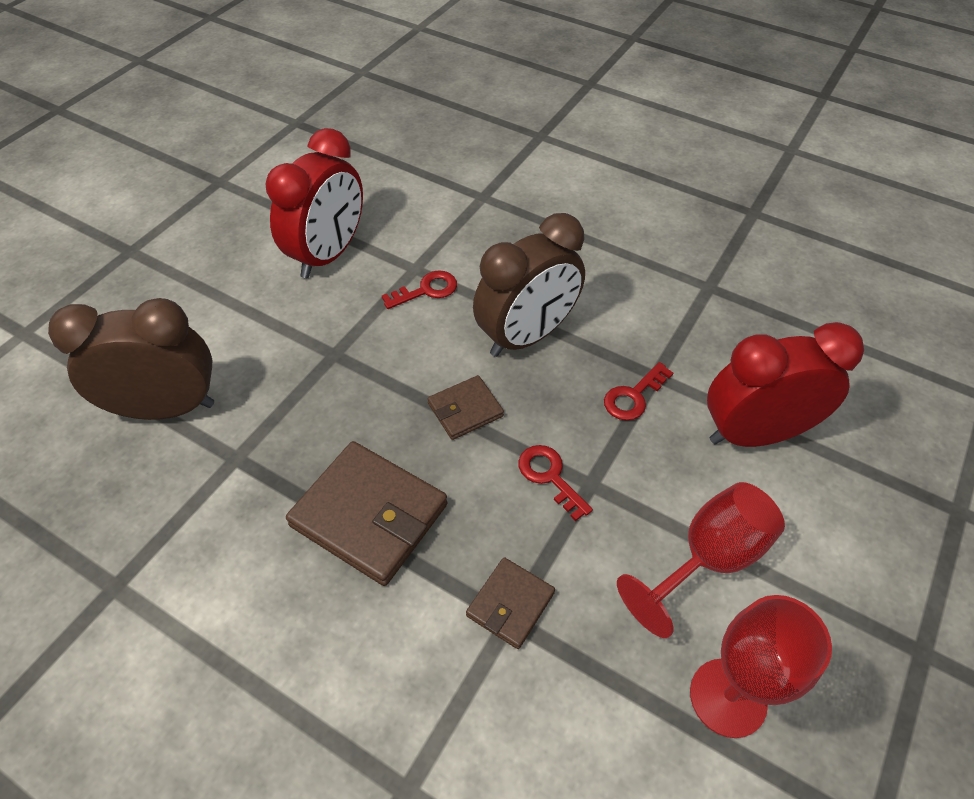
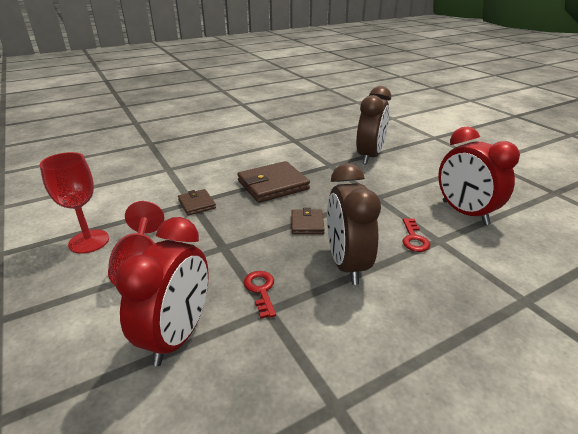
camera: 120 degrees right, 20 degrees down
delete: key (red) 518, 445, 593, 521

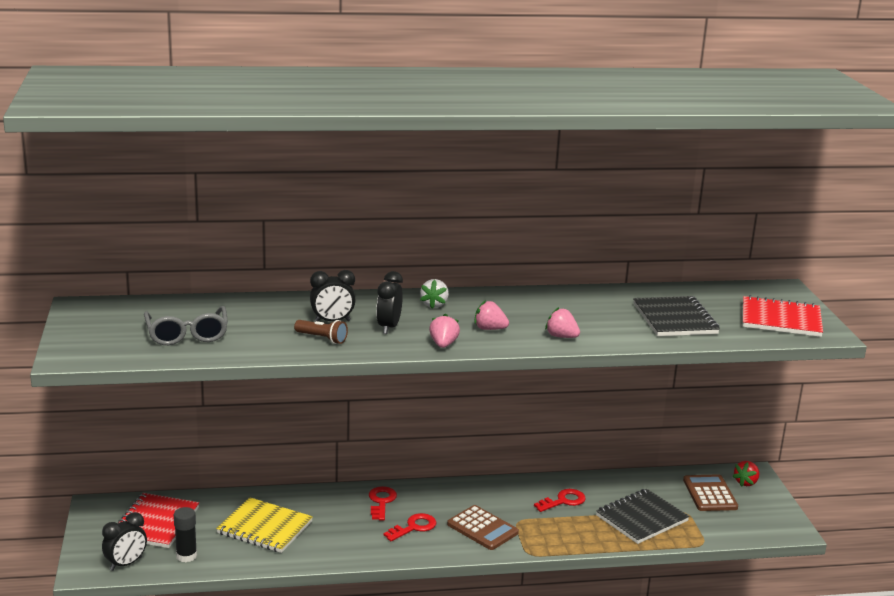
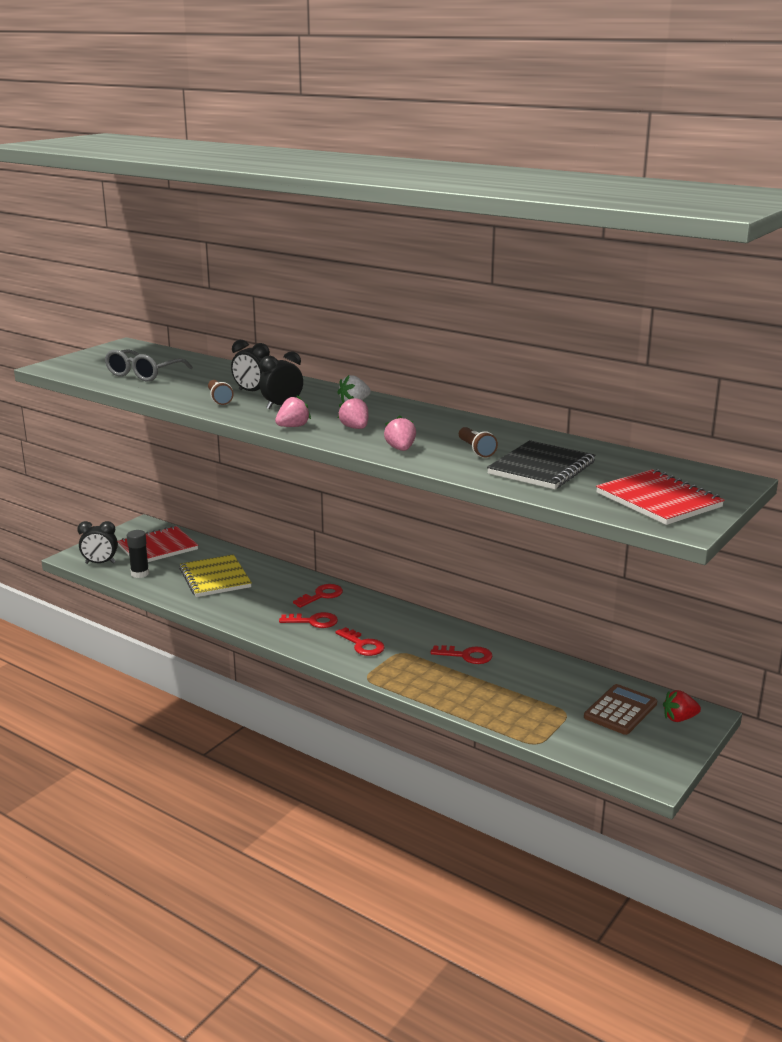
camera: 45 degrees right, 0 degrees up
delete: notebook (jet-black) 596, 489, 690, 544
insert: pocket torch (brown) 459, 427, 498, 457
replace: adding machine (brown) 447, 505, 519, 550 to key (red) 336, 627, 385, 656

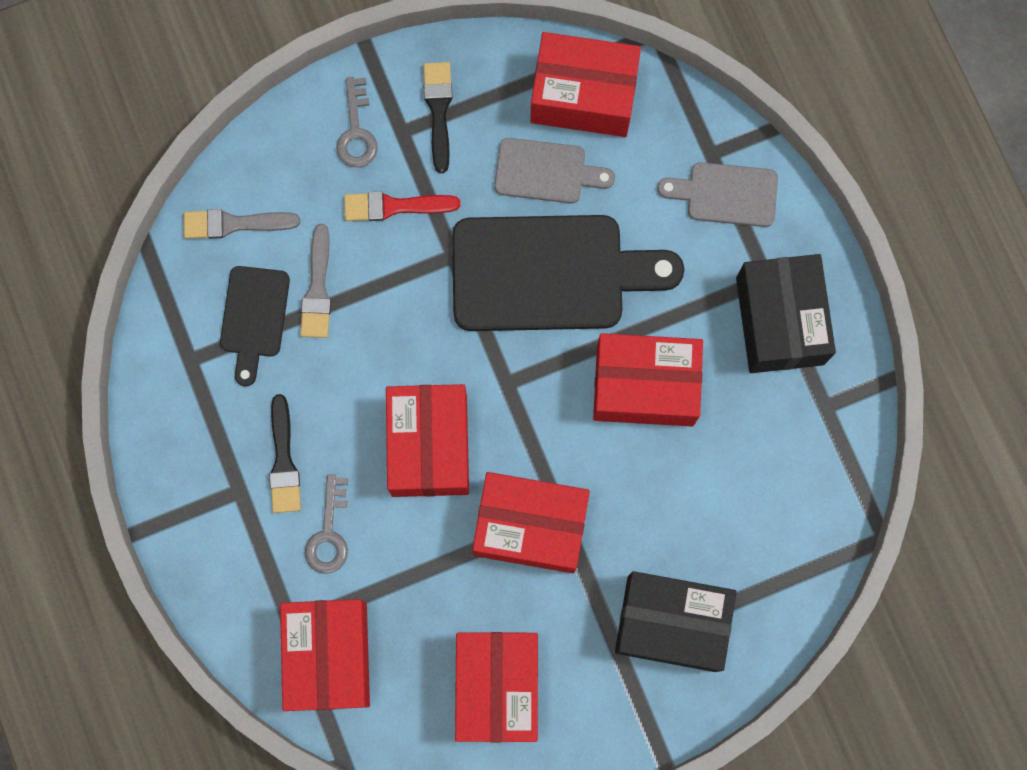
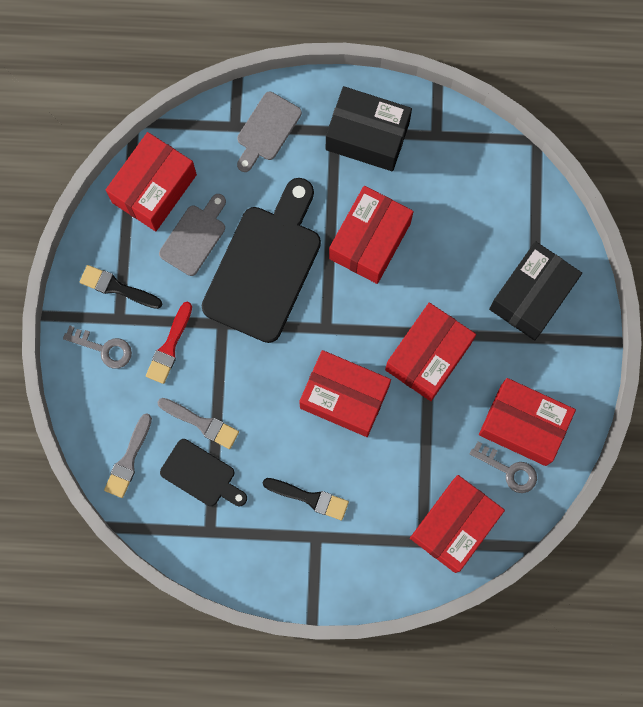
camera: 65 degrees left, 0 degrees up
move: key (ash-grey) 305, 475, 348, 574 to 470, 442, 537, 493
rotate: package (red) 280, 599, 370, 711 = 410, 475, 505, 573 75 degrees counterclockwise

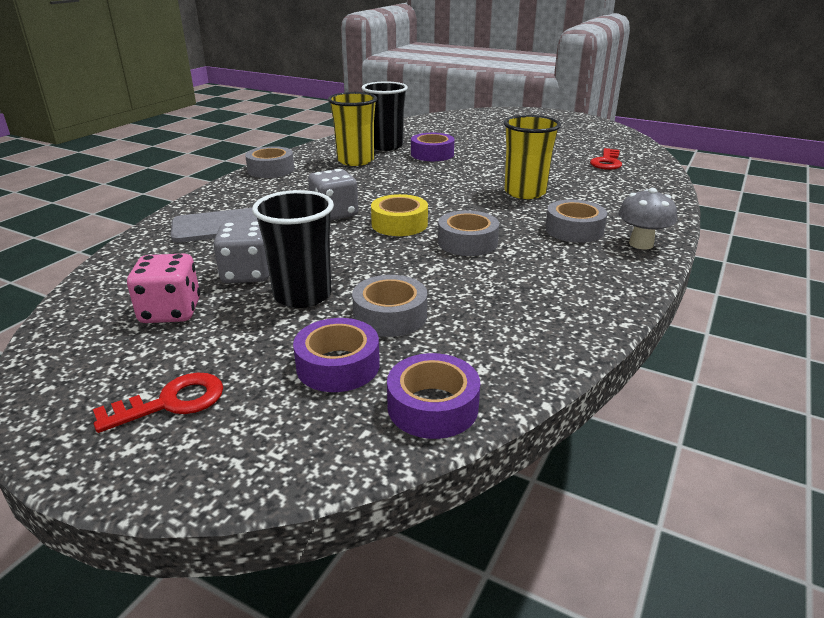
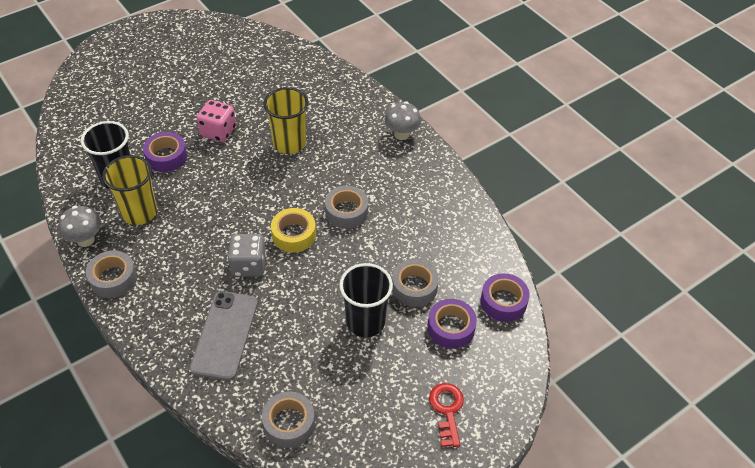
camera: 65 degrees left, 20 degrees up
delete: die (ash-grey) 213, 221, 269, 283; key (red) 590, 148, 622, 170
insert: toadstool (ash-grey) 59, 206, 101, 247
move: die (rose-pink) 127, 253, 200, 323 to 197, 100, 236, 142; tape (ash-grey) 545, 200, 607, 243 to 262, 391, 315, 448

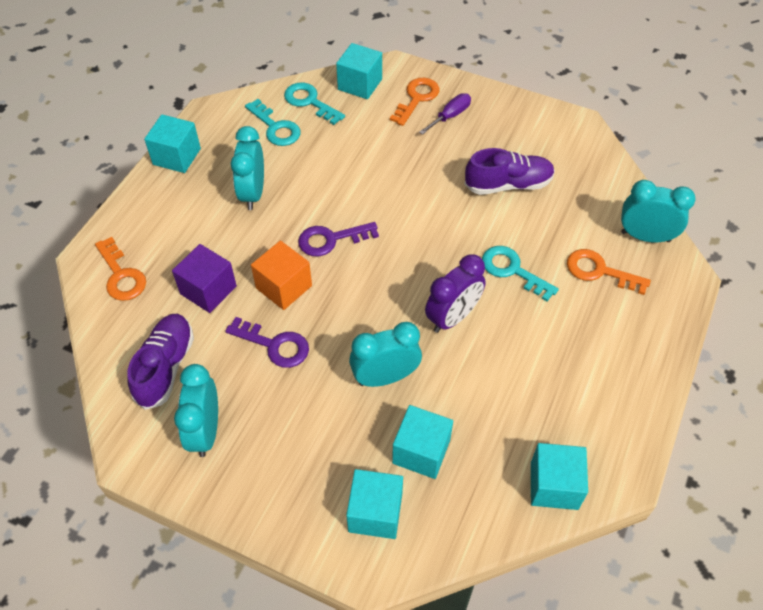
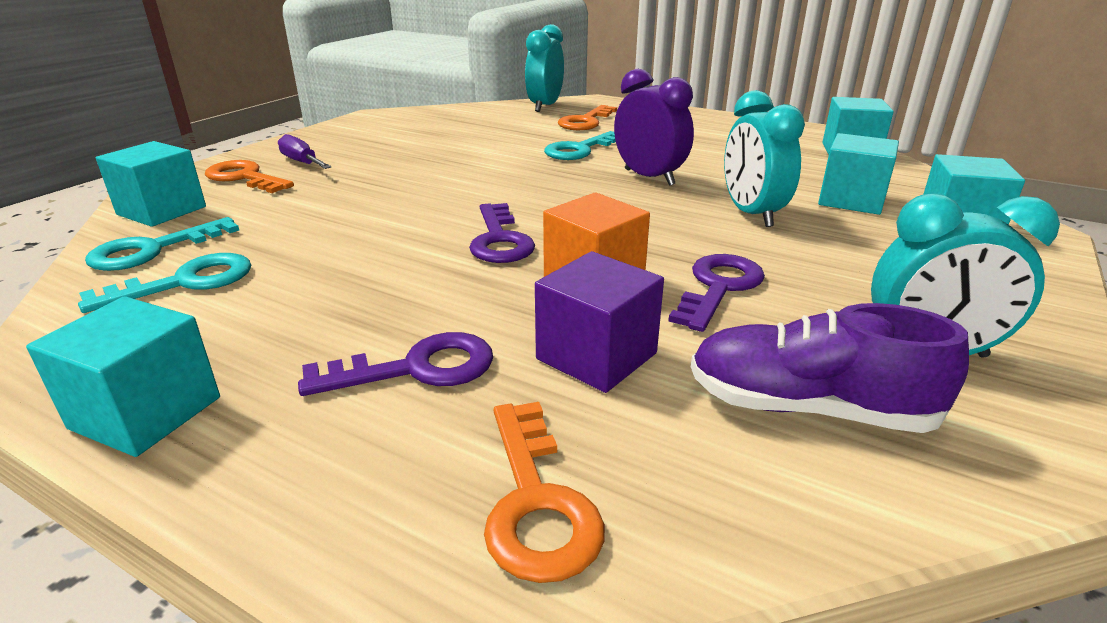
camera: 85 degrees left, 25 degrees down
delete: bedside clock (aqua) 231, 126, 264, 210; shoe (violet) 464, 148, 555, 195
insert: key (violet) 298, 332, 493, 396
rotate: key (orange) 95, 237, 146, 301 = 484, 402, 605, 583 105 degrees clockwise

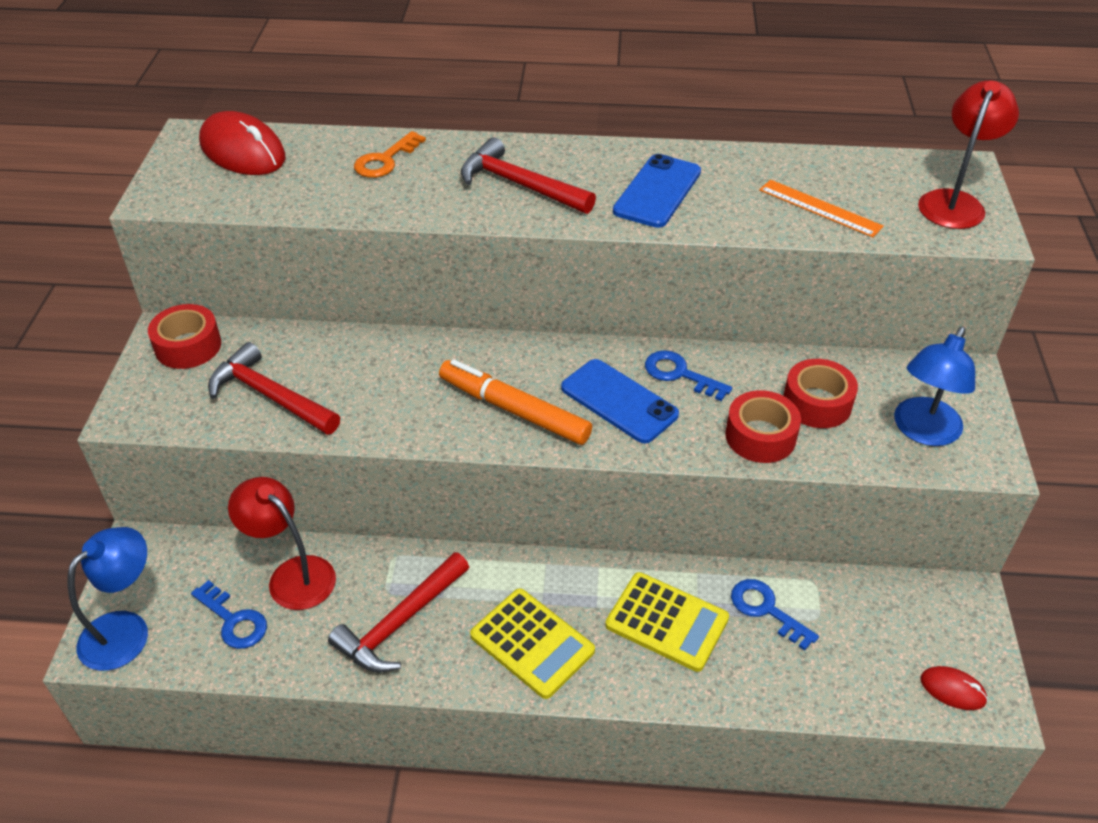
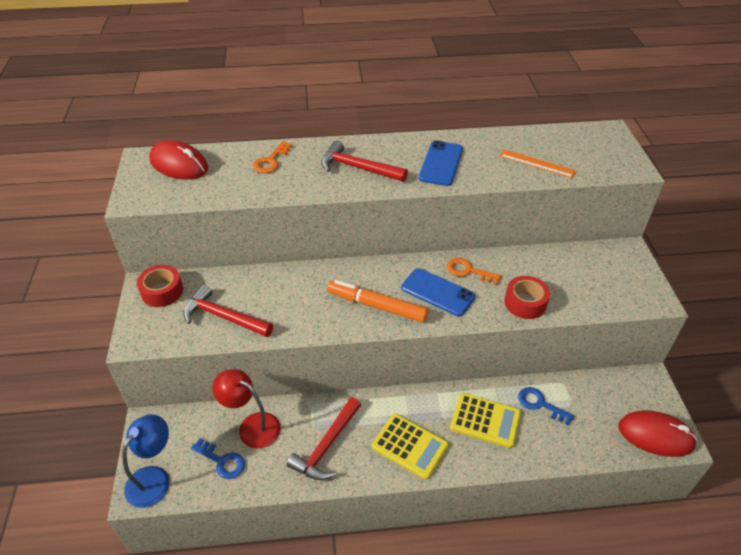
camera: 10 degrees left, 0 degrees up
delete: tape (red) 783, 359, 858, 428; lamp (royal blue) 894, 327, 975, 446; lamp (red) 918, 80, 1019, 229
recolor: key (royal blue) 645, 350, 732, 401 to key (orange) 447, 258, 502, 284
resize: computer mouse (red) 921, 666, 988, 710 = 618, 410, 697, 457 x1.95

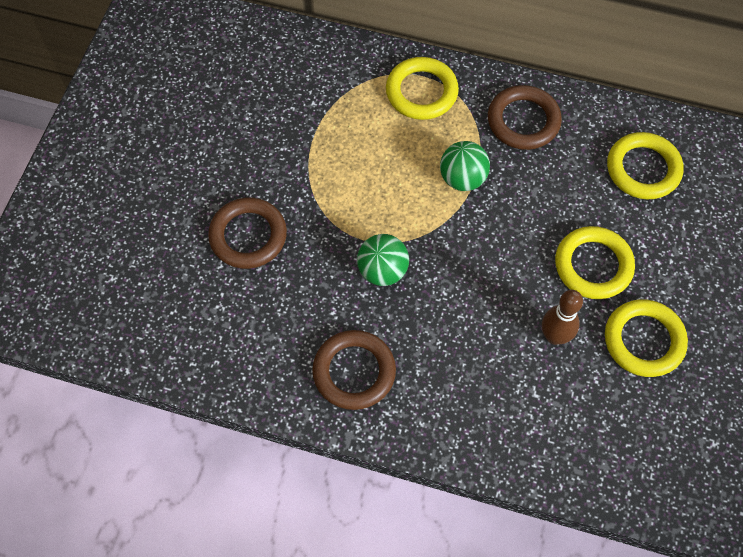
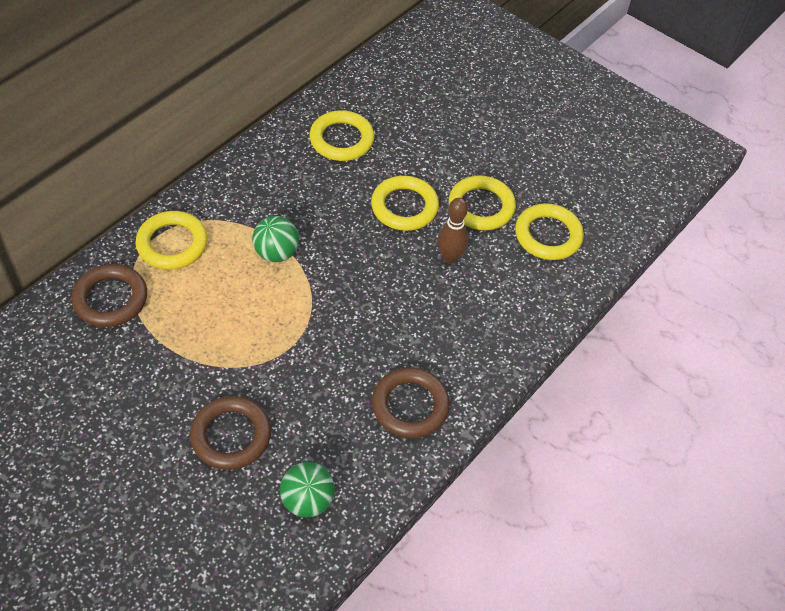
camera: 70 degrees left, 10 degrees down
insert: ring (golden) 515, 203, 584, 260
move: ball (green) 357, 234, 409, 286 to 280, 462, 335, 518; ring (brown) 488, 85, 562, 150 to 71, 264, 147, 327

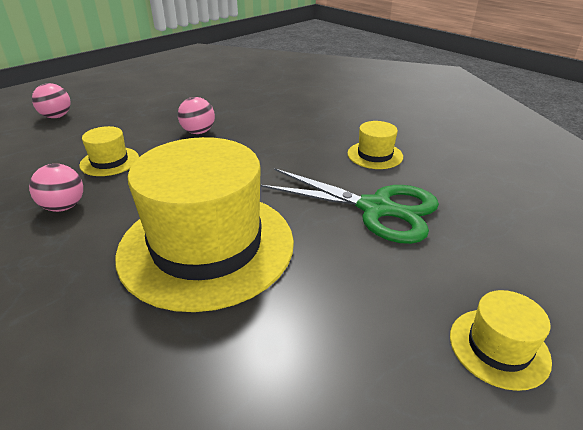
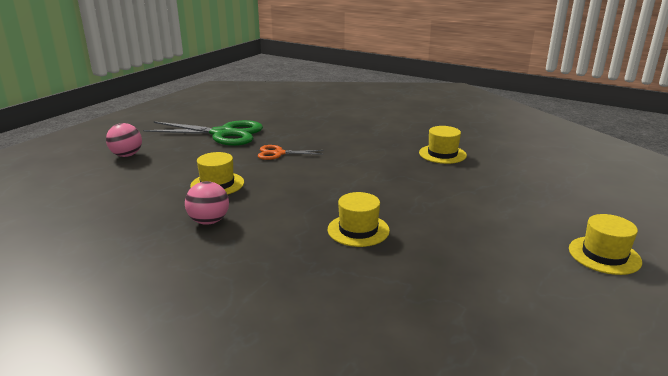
camera: 15 degrees left, 10 degrees down
move: scissors (green) 260, 168, 439, 244 to 143, 120, 263, 146
replace: ball (rose-pink) 178, 97, 215, 134 to scissors (orange) 258, 145, 324, 160
resize: top hat (golden) 115, 137, 294, 312 = 328, 192, 390, 247 x0.43

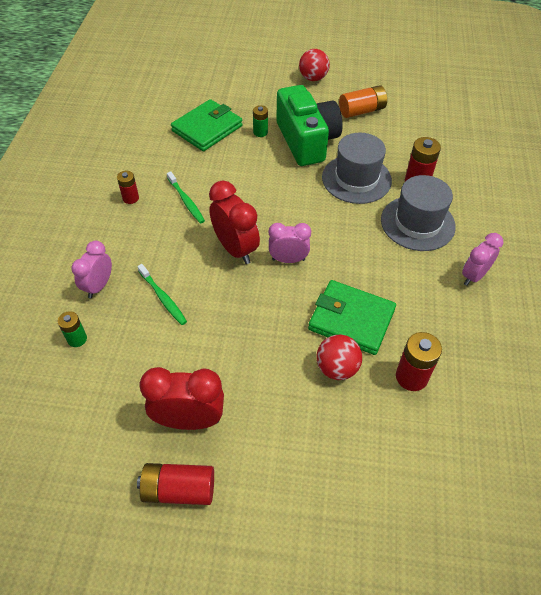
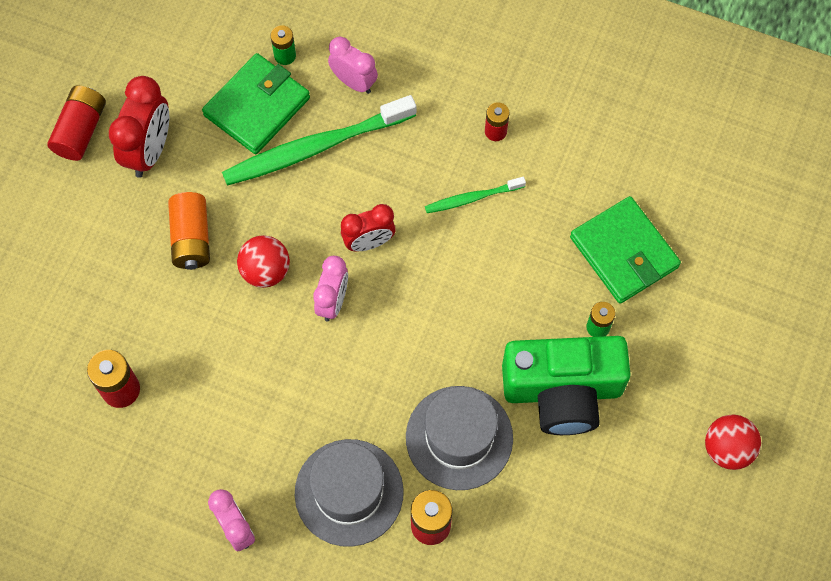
camera: 105 degrees right, 15 degrees up
move: wallet (green) 308, 280, 396, 355 to 202, 53, 310, 154; ball (red) 316, 335, 362, 380 to 237, 235, 290, 288; power cell (orange) 339, 85, 387, 118 to 168, 192, 210, 270
resize: toothbrush (green) 137, 264, 187, 325 = 222, 95, 416, 186 x1.99; bedside clock (red) 209, 181, 260, 264 = 341, 204, 396, 251 x0.67

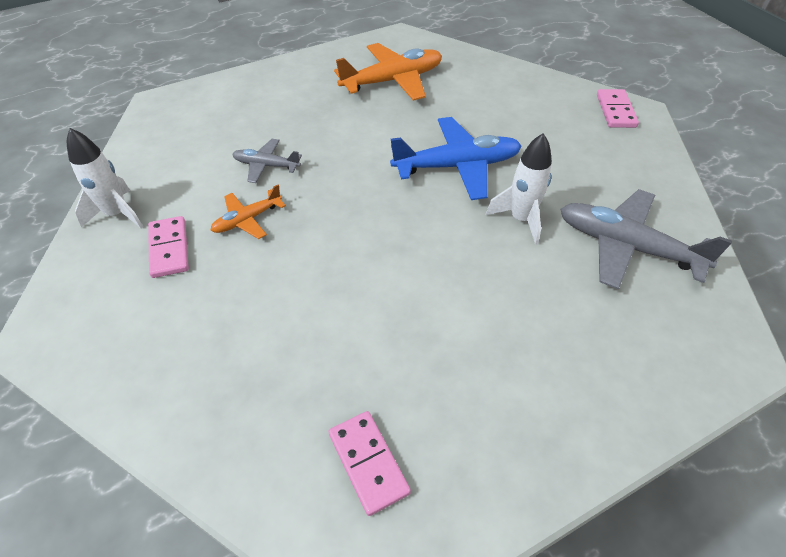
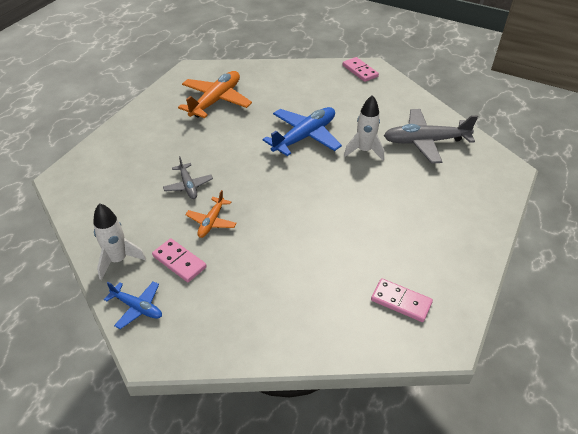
camera: 35 degrees left, 5 degrees down
insert: toy plane (royal blue) 104, 281, 162, 329
rotate: toy plane (ash-grey) 232, 139, 302, 183 = 163, 156, 213, 199 90 degrees counterclockwise

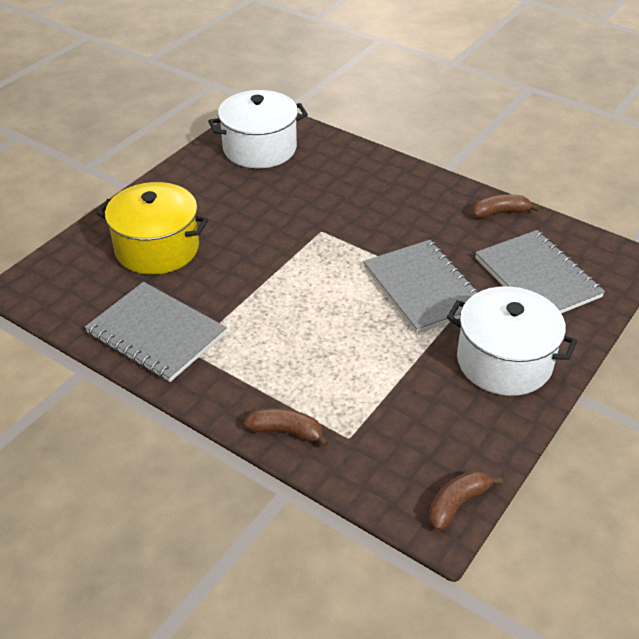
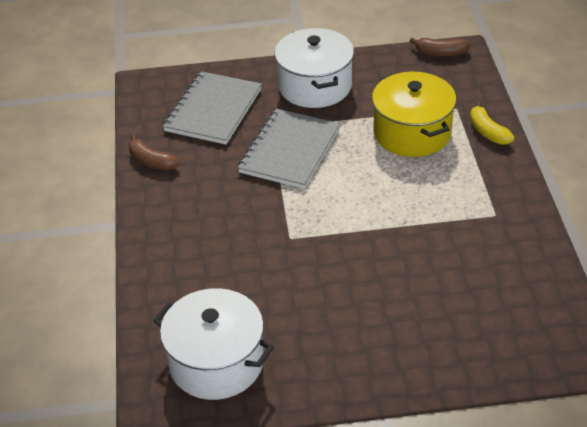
camera: 130 degrees left, 0 degrees up
delete: notebook (ash-grey) 85, 282, 227, 382
move: cooking pot (golden) 96, 182, 208, 275 to 372, 72, 457, 157
recolor: toy banana (brown) 244, 408, 329, 447 to toy banana (golden) 470, 102, 514, 145

